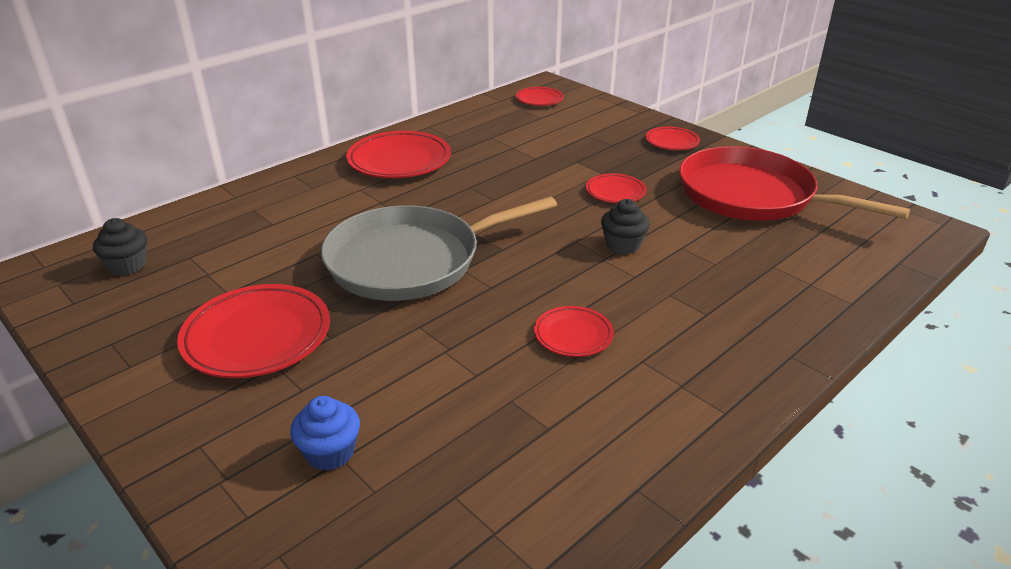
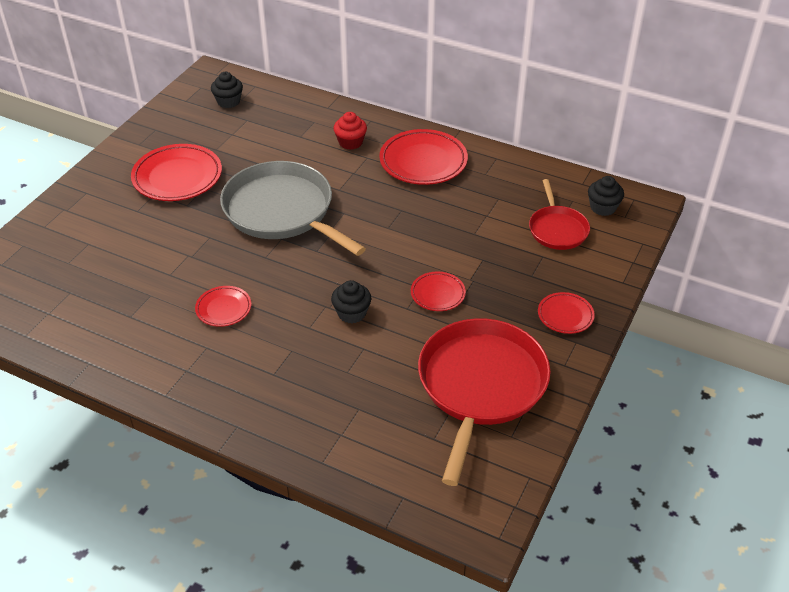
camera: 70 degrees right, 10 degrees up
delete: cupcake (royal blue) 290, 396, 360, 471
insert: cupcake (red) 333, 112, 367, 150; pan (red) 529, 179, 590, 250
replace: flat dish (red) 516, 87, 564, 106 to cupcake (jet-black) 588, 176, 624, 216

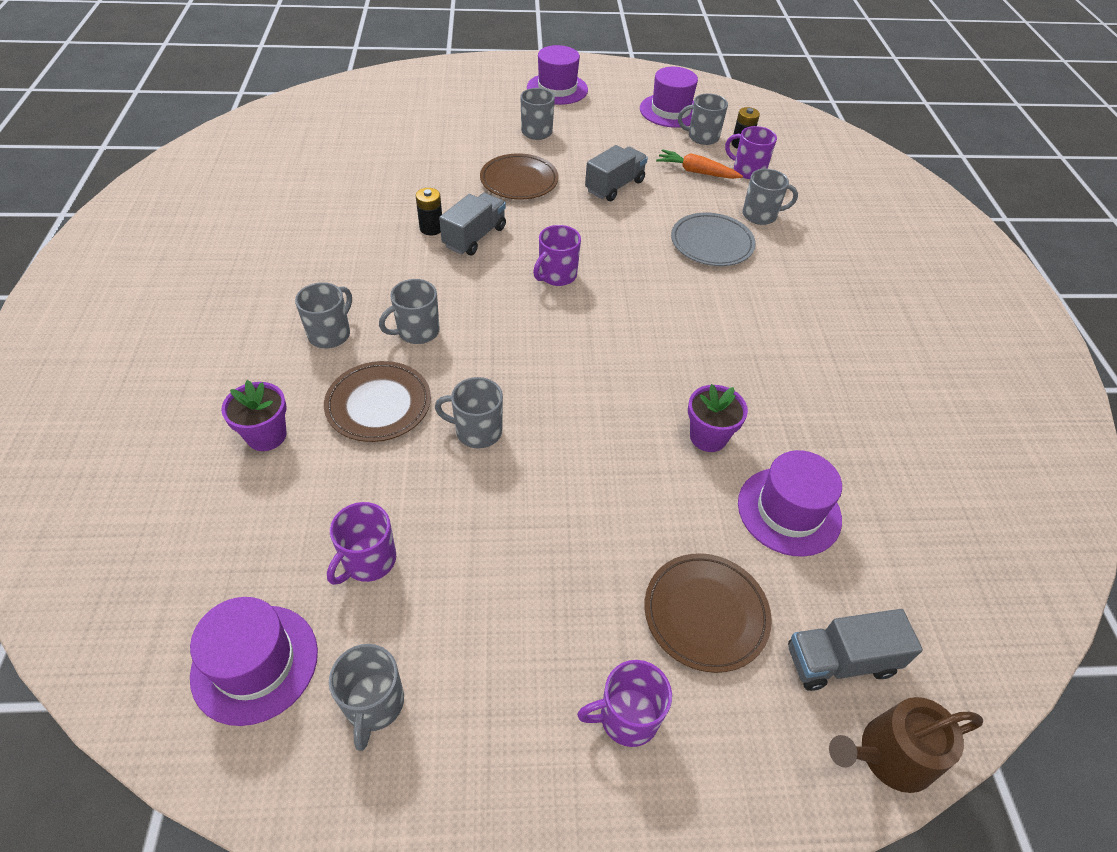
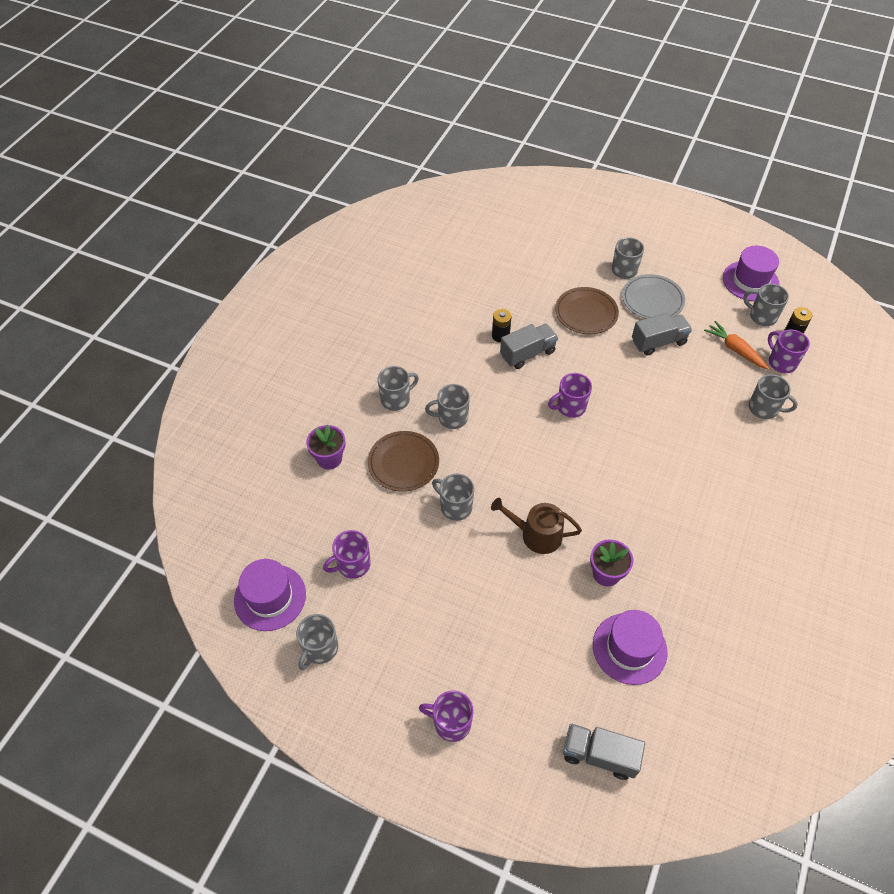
camera: 30 degrees right, 5 degrees up
delete: top hat (violet) 527, 45, 588, 105; flat dish (brown) 644, 553, 772, 673
move: flat dish (ash-grey) 671, 213, 756, 266 to 622, 274, 685, 319; watering can (brown) 829, 697, 983, 793 to 491, 498, 582, 554

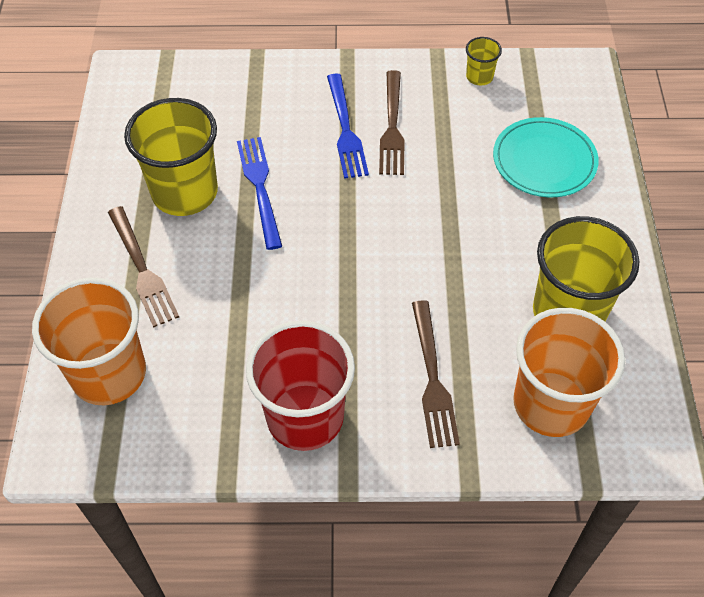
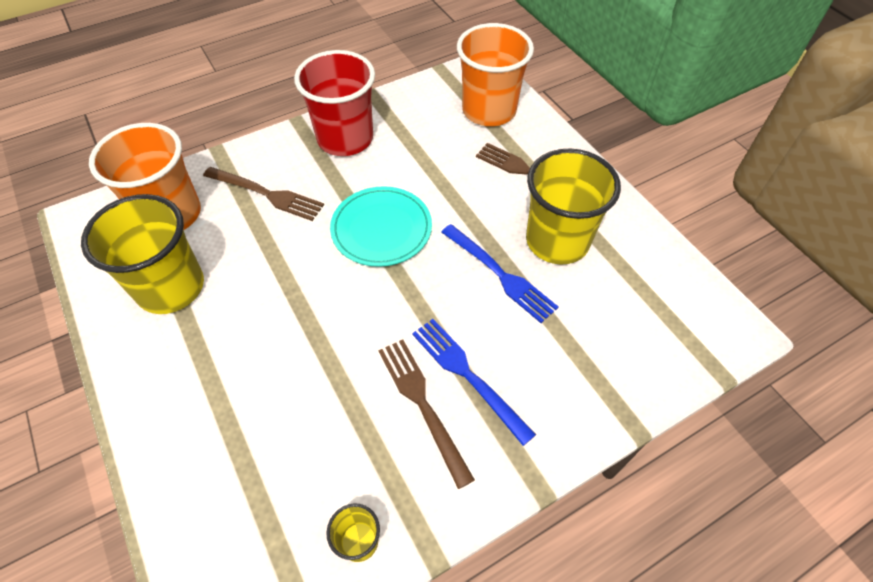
camera: 150 degrees right, 0 degrees up
move: flat dish (aqua) 493, 117, 599, 197 to 330, 186, 432, 267
rotate: fork (brown) 412, 300, 460, 448 = 203, 167, 324, 221 150 degrees clockwise

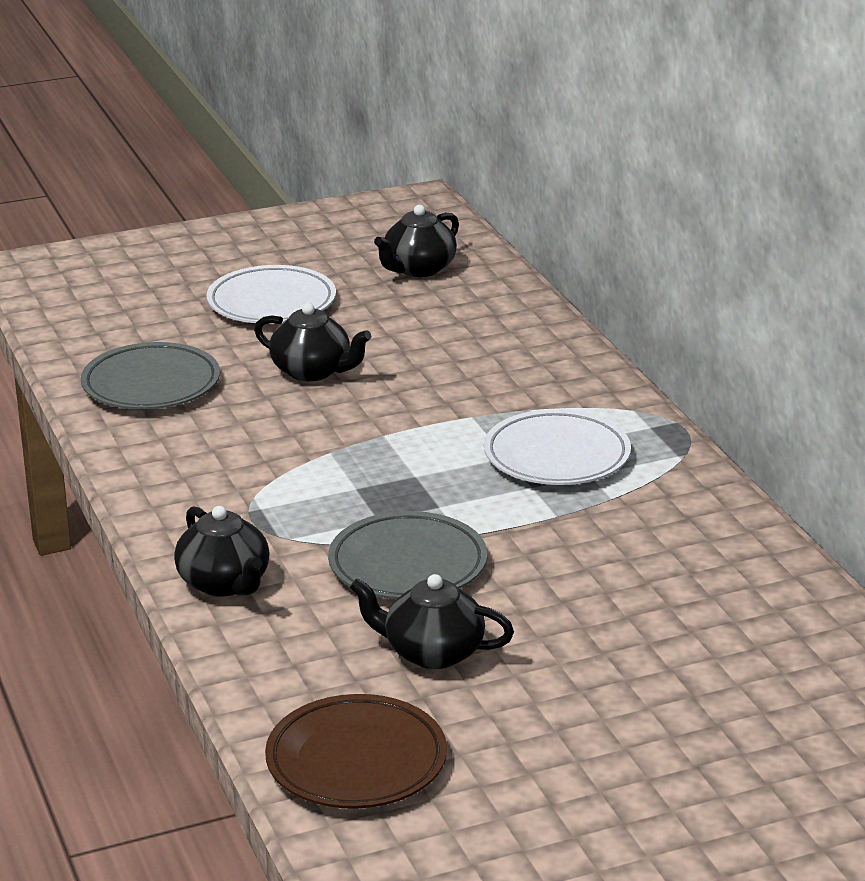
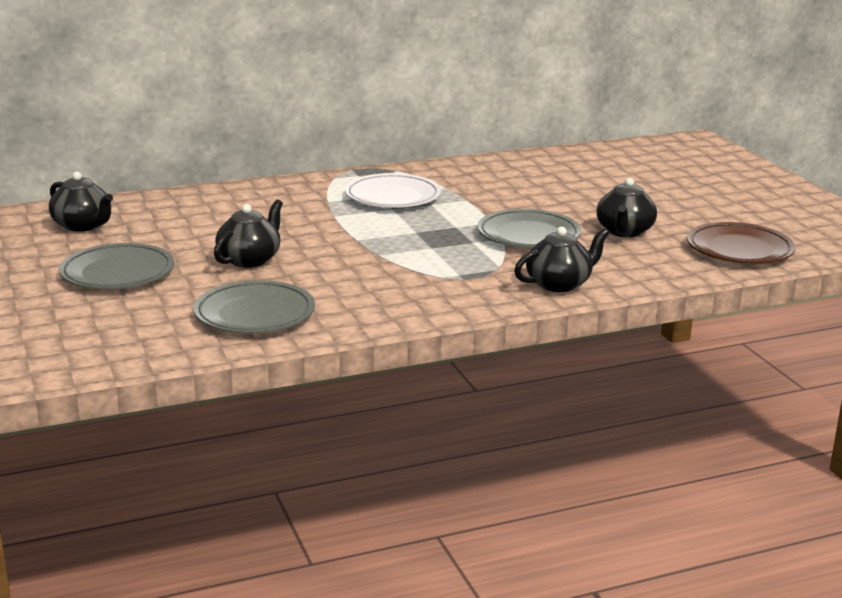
camera: 90 degrees left, 5 degrees down
recolor: flat dish (white) 207, 265, 336, 324 to flat dish (ash-grey) 59, 243, 174, 289

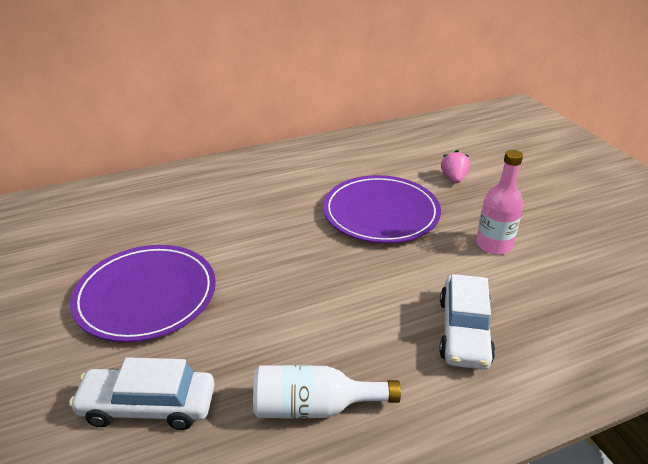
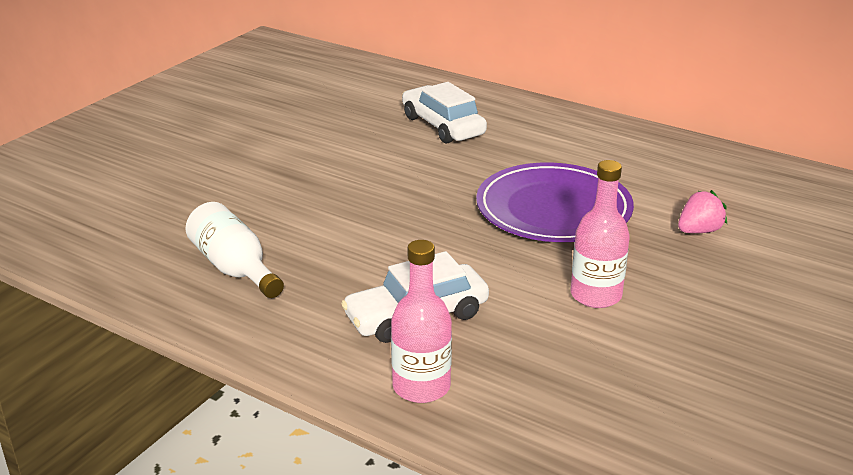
camera: 55 degrees right, 5 degrees down
delete: flat dish (violet) 70, 245, 216, 342
insert: drink bottle (rose-pink) 391, 240, 452, 403
move: automobile (white) 69, 357, 215, 430 to 402, 82, 487, 144

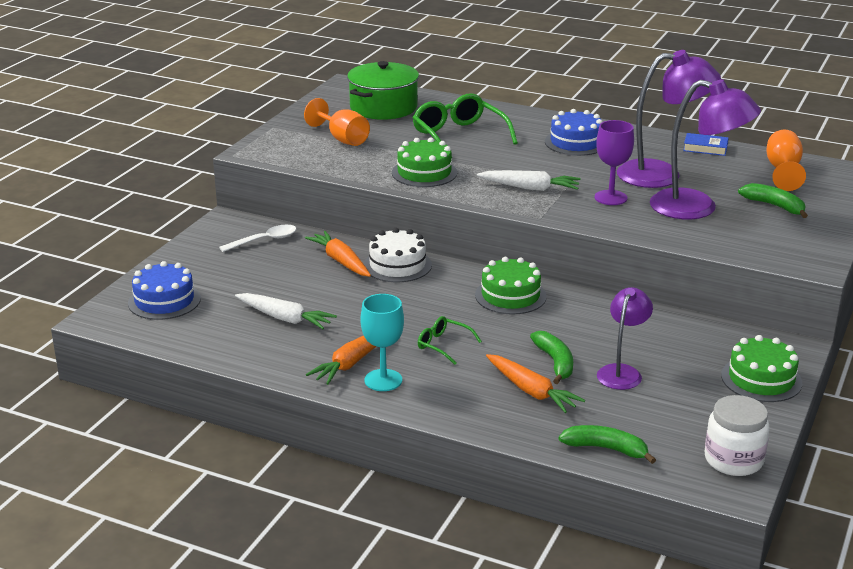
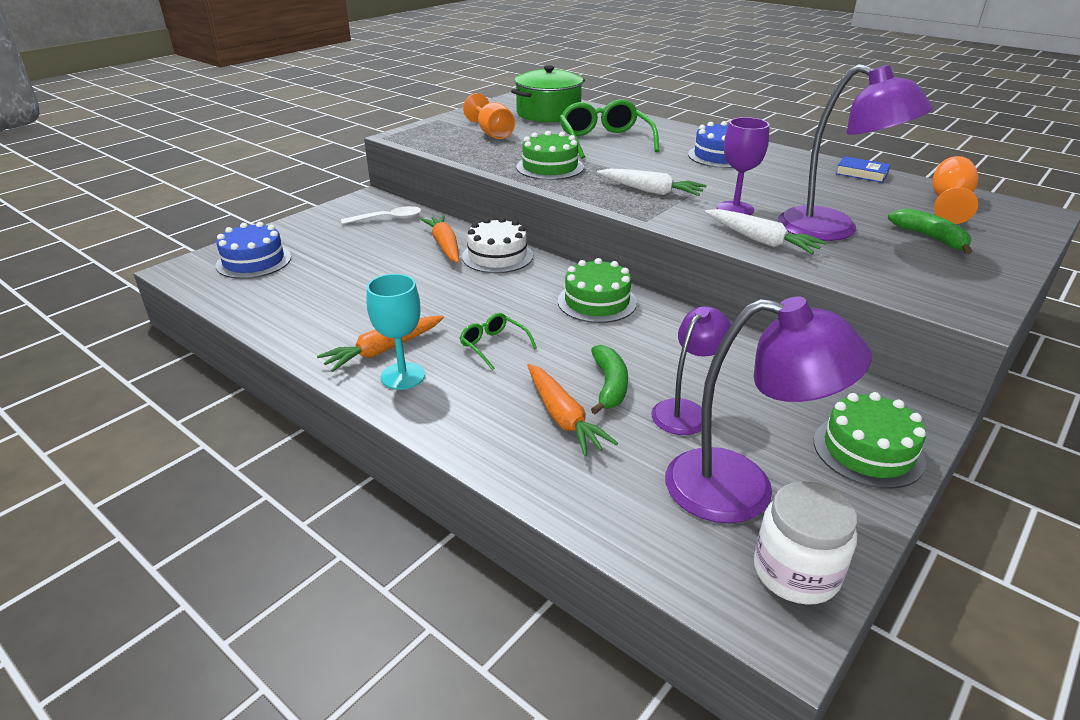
camera: 15 degrees right, 5 degrees up
delete: toy banana (green) 559, 425, 656, 464
move: carrot (white) 235, 293, 337, 329 to 705, 209, 827, 254; lamp (violet) 617, 50, 721, 188 to 665, 296, 872, 523

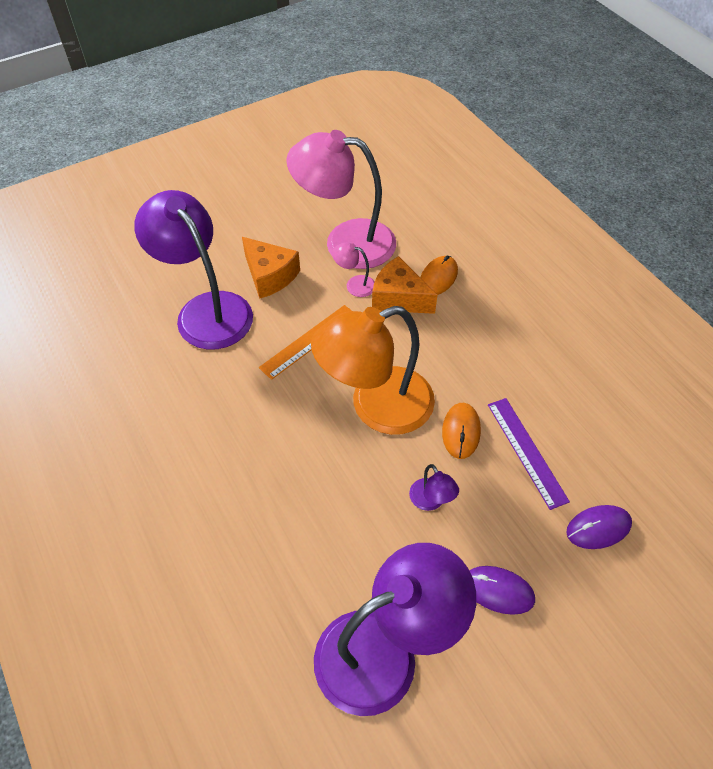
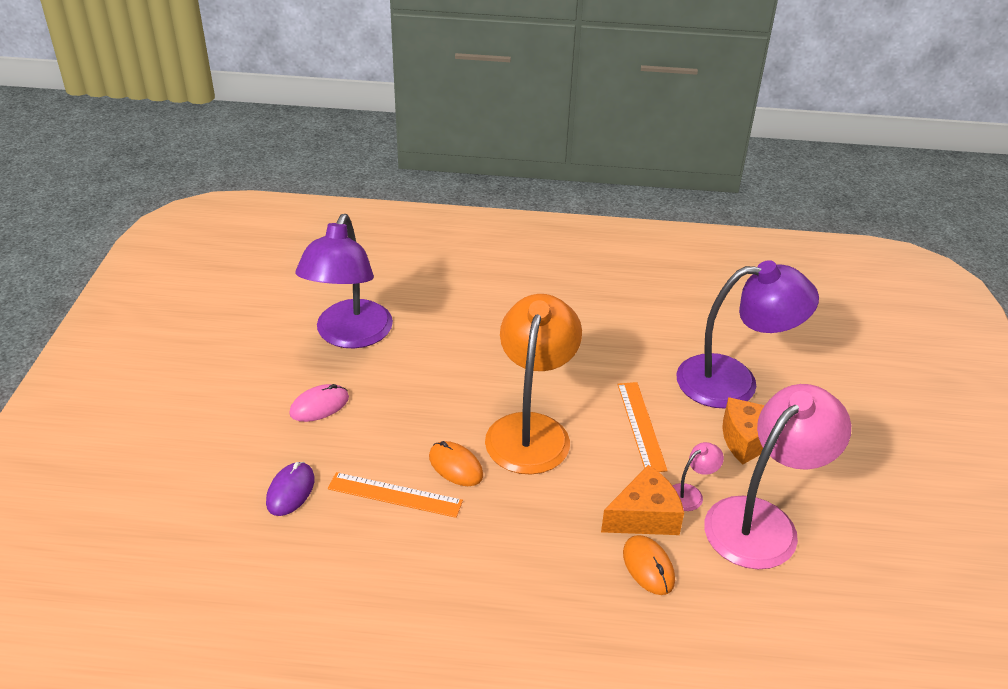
camera: 125 degrees right, 15 degrees down
delete: lamp (violet) 409, 464, 459, 511
recolor: computer mouse (violet) 470, 566, 535, 615 to computer mouse (rose-pink) 289, 384, 349, 422; ruler (violet) 488, 398, 570, 510 to ruler (orange) 328, 472, 463, 518

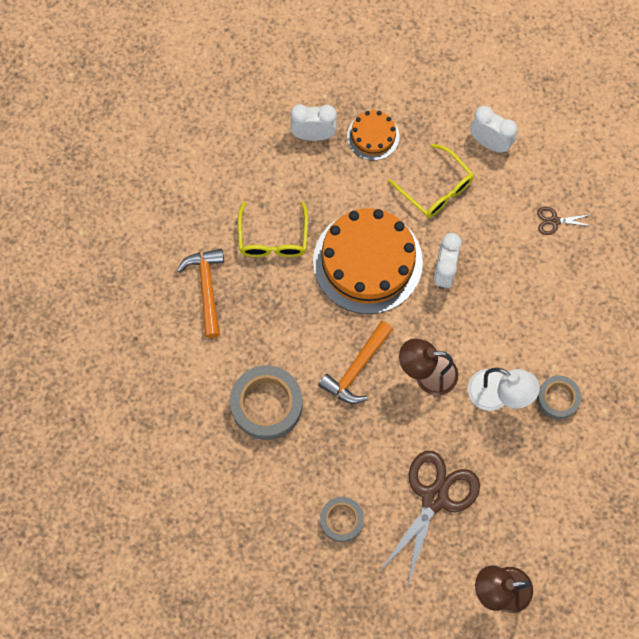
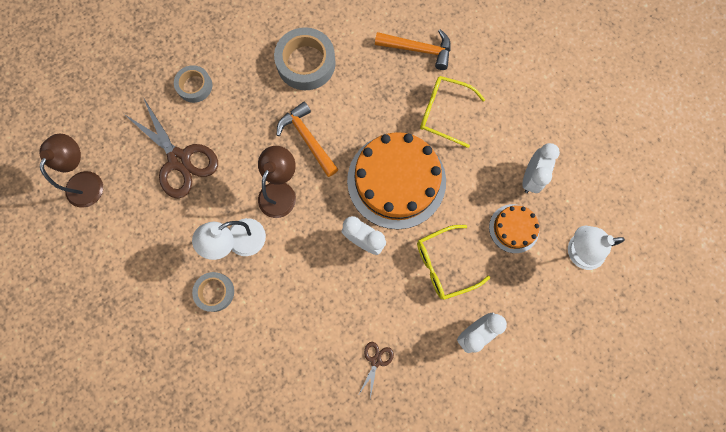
camera: 110 degrees right, 5 degrees up
insert: lamp (white) 568, 226, 625, 270

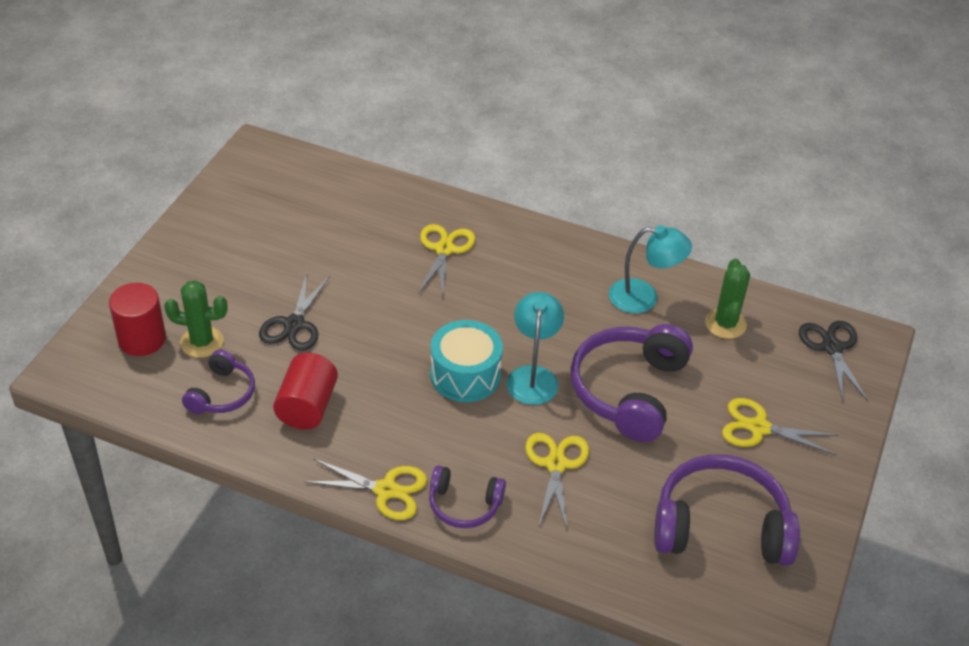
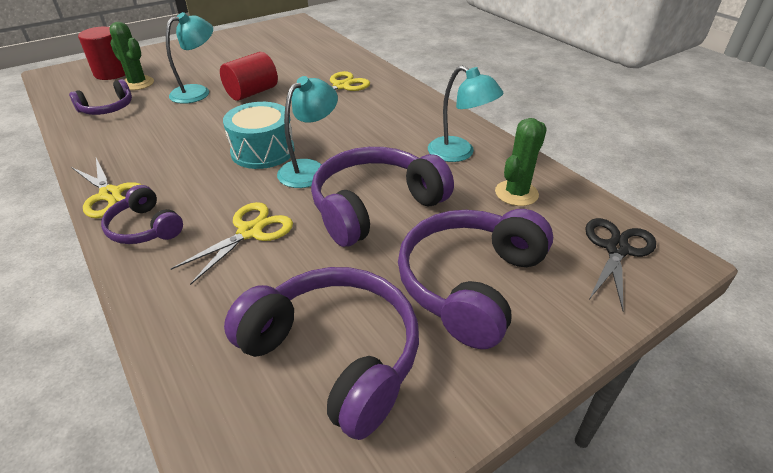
camera: 35 degrees right, 5 degrees down
move: cylinder (red) 273, 353, 338, 430 to 220, 52, 278, 101
replace: scissors (jet-black) 259, 272, 330, 351 to lamp (aqua) 166, 12, 213, 104; scissors (golden) 722, 398, 839, 455 to headset (violet) 398, 209, 553, 349

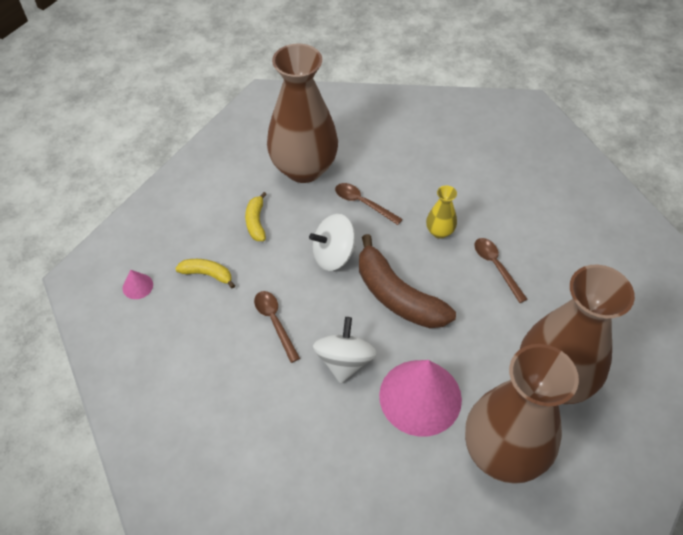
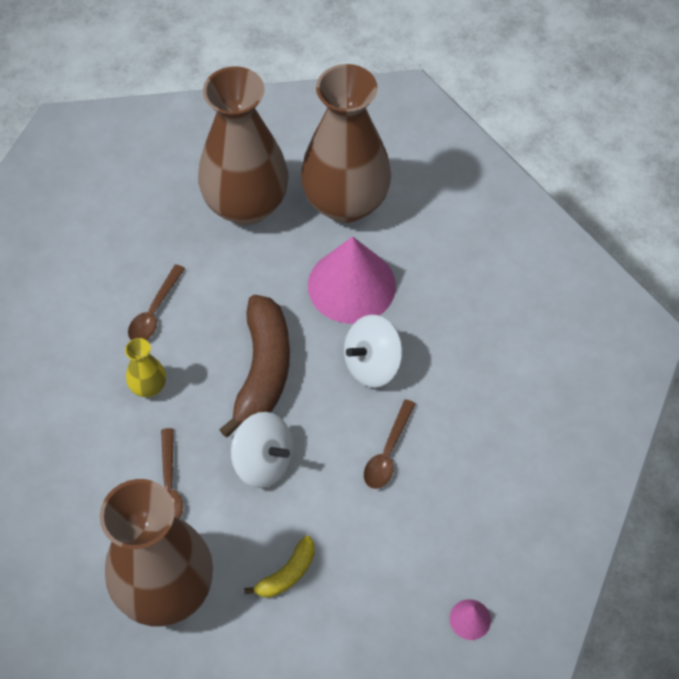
camera: 130 degrees left, 5 degrees up
delete: toy banana (golden) 175, 259, 235, 289

